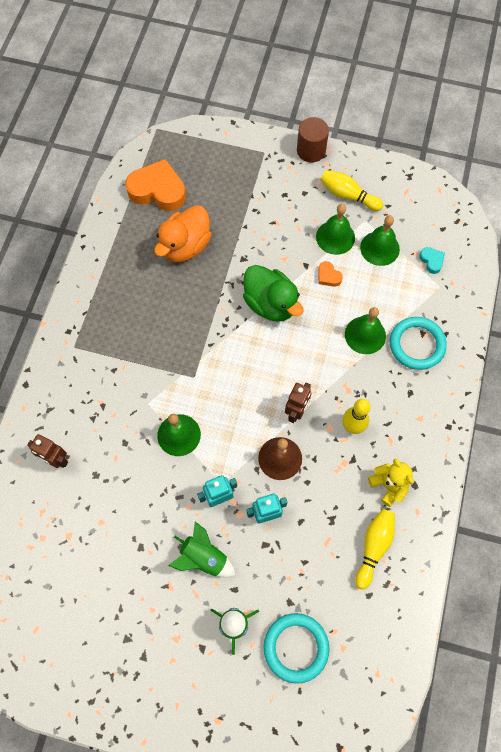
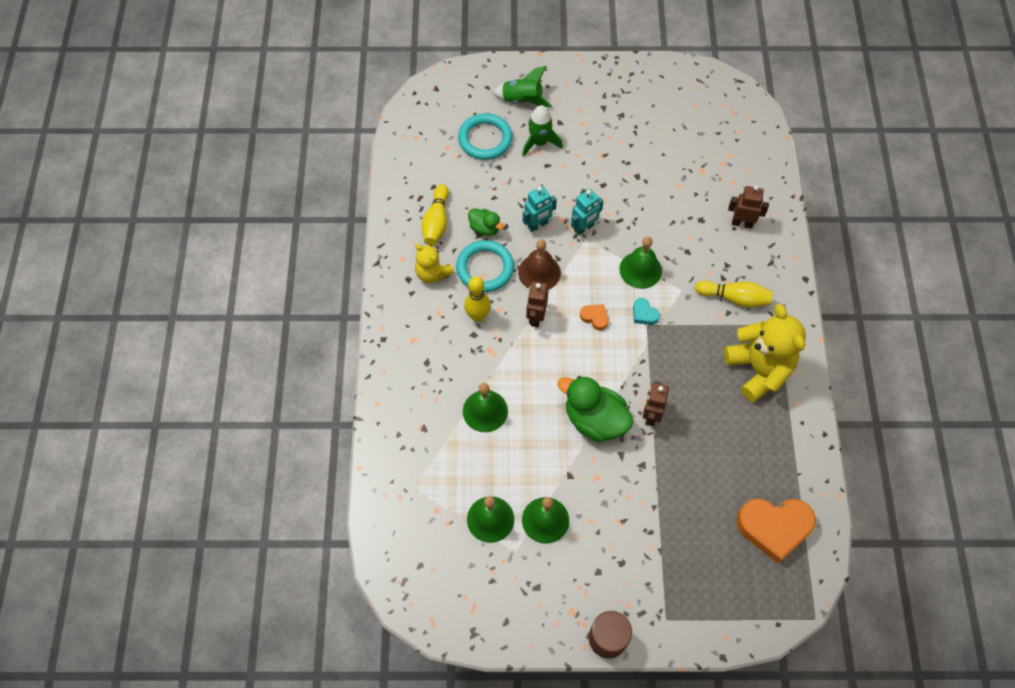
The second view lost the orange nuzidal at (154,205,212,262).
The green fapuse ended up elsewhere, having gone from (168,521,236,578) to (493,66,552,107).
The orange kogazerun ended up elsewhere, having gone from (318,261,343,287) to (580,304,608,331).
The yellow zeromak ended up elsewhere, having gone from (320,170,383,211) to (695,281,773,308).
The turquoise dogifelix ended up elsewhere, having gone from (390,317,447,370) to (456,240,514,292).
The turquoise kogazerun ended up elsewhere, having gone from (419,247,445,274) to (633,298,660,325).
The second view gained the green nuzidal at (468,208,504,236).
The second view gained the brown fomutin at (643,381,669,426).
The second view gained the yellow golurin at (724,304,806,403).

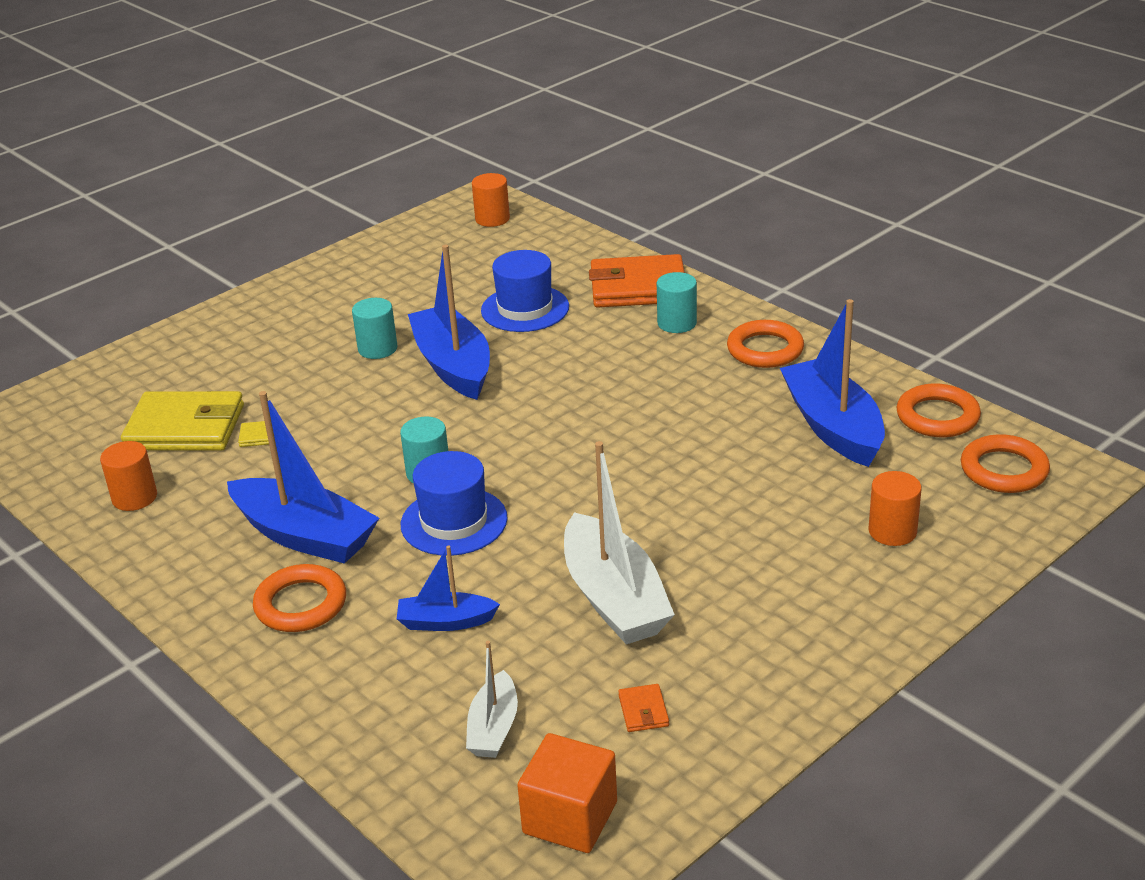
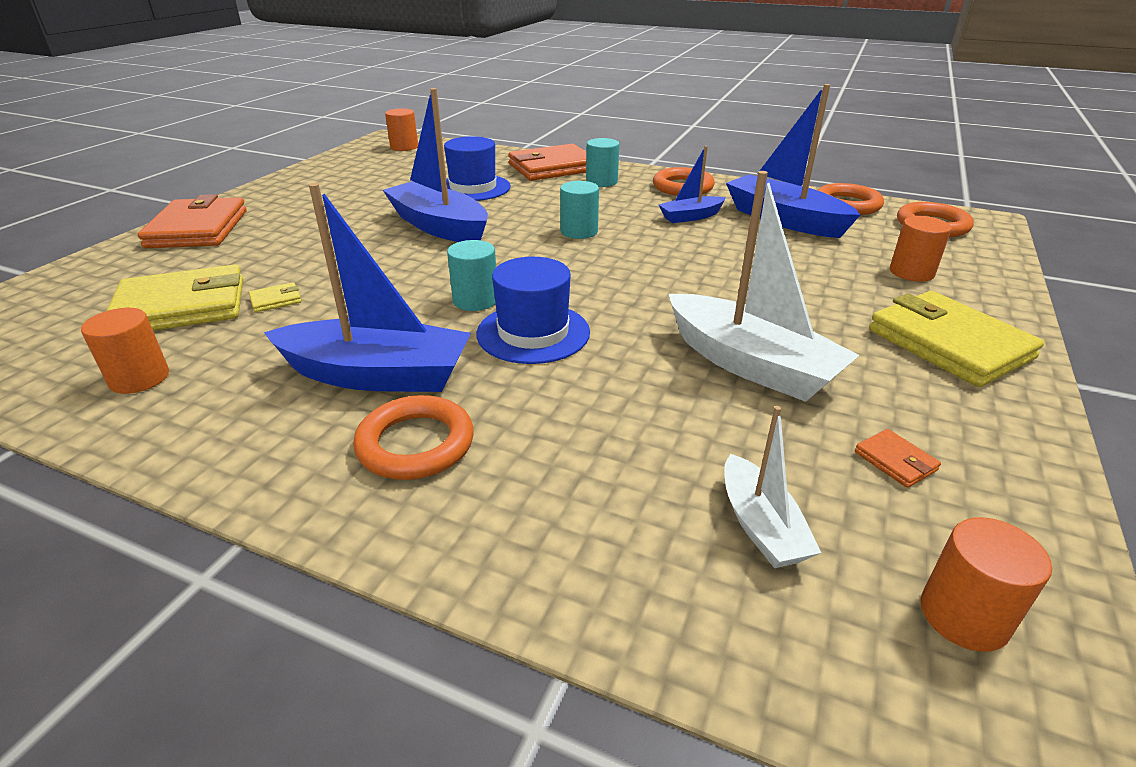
The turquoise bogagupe ended up elsewhere, having gone from (352,298,397,359) to (560,181,599,239).
The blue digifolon ended up elsewhere, having gone from (397,545,500,631) to (659,146,726,223).
Where the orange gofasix stood at (517,733,617,853), the orange bogagupe came to stand at (921,517,1052,652).
The second view gained the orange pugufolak at (138,194,247,248).
The second view gained the yellow pugufolak at (869,291,1044,387).

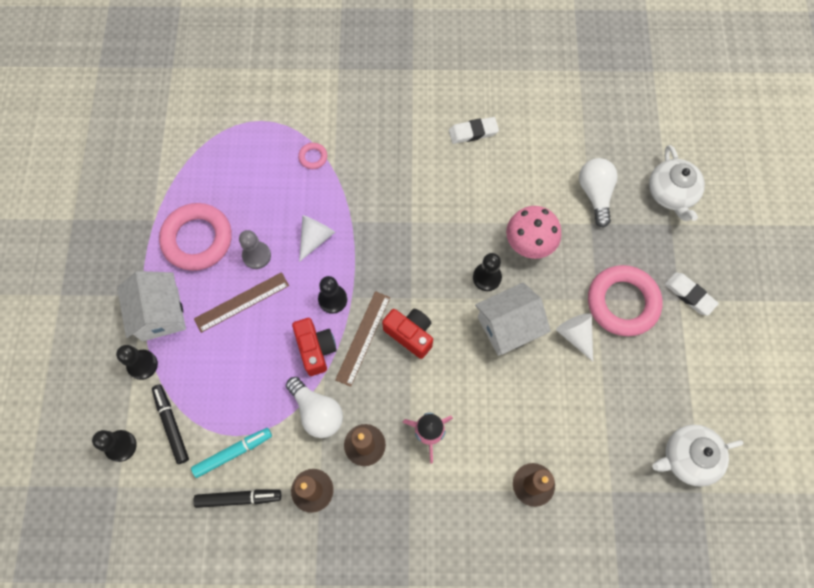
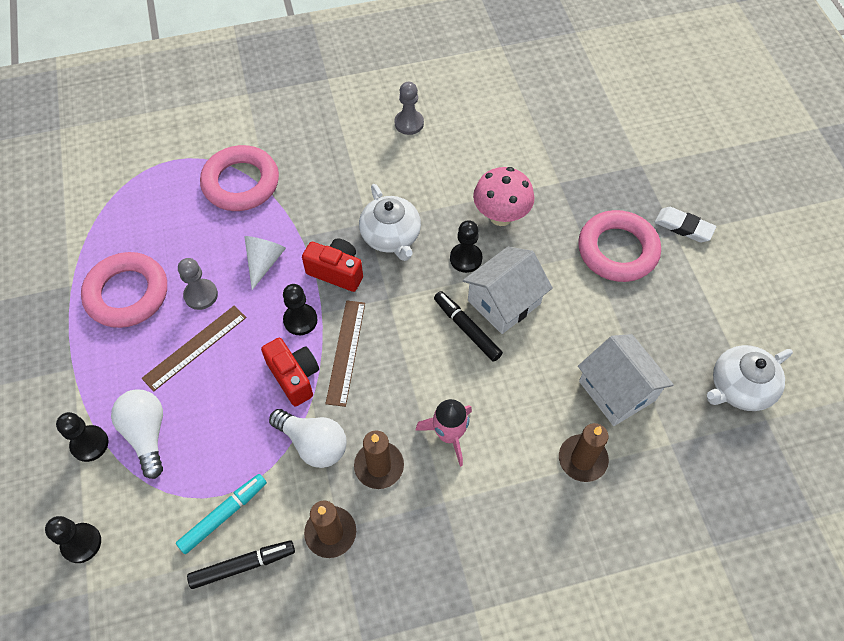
The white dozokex ended up elsewhere, having gone from (117,271,186,341) to (578,334,674,426).
The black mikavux ended up elsewhere, having gone from (152,384,189,464) to (434,291,503,362).
The size of the pink dogifelix at (298,143,328,169) changed by a factor of 2.36.
The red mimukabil ended up elsewhere, having gone from (382,309,433,359) to (302,238,363,292).
Where the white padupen stood at (449,117,499,144), the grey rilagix came to stand at (394,82,424,135).
The second view lost the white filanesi at (556,313,593,361).
The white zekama ended up elsewhere, having gone from (579,158,618,228) to (111,389,163,479).
The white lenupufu ended up elsewhere, having gone from (649,145,705,221) to (359,184,421,261).

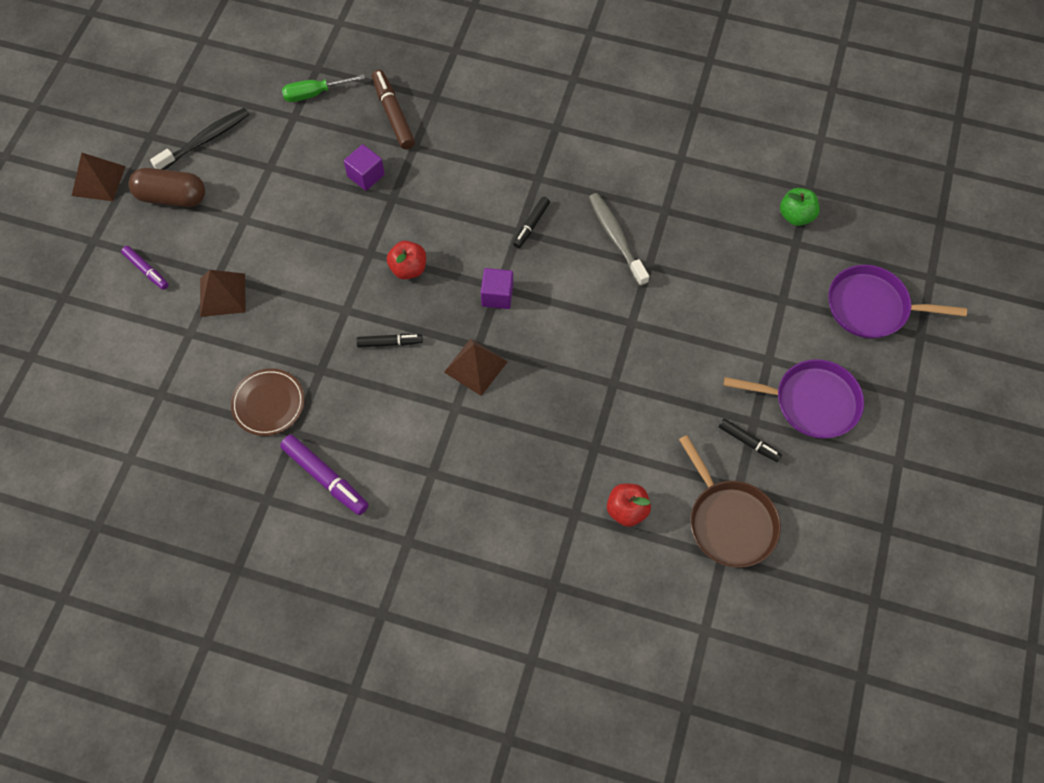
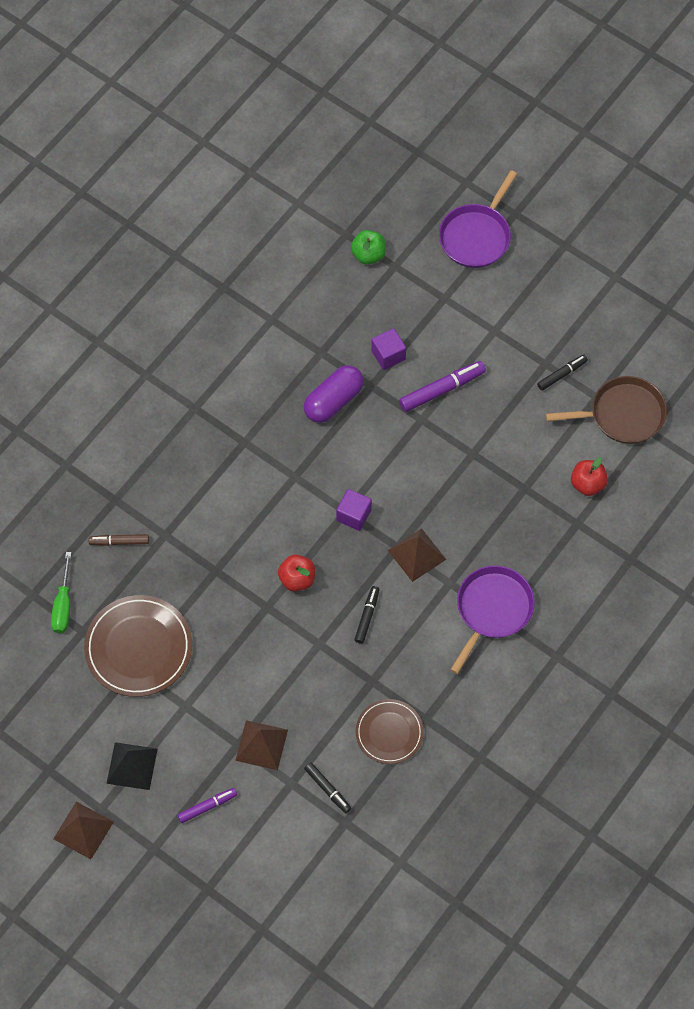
Where the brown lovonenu stood at (129,168,205,207), the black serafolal came to stand at (106,742,158,790).
The second view lost the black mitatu at (150,108,249,170).
The purple mikavux ended up elsewhere, having gone from (280,435,369,515) to (399,361,486,412).
The purple gofasix ended up elsewhere, having gone from (344,144,385,191) to (371,328,406,370).
The size of the brown mikavux at (372,70,415,149) changed by a factor of 0.62.
The black mikavux ended up elsewhere, having gone from (513,197,550,248) to (304,762,351,813).
Where the grey mitatu stood at (589,193,649,286), the purple lovonenu came to stand at (304,365,364,423).
The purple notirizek ended up elsewhere, having gone from (724,359,864,439) to (450,565,535,674).
The second view gained the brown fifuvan at (84,595,192,697).

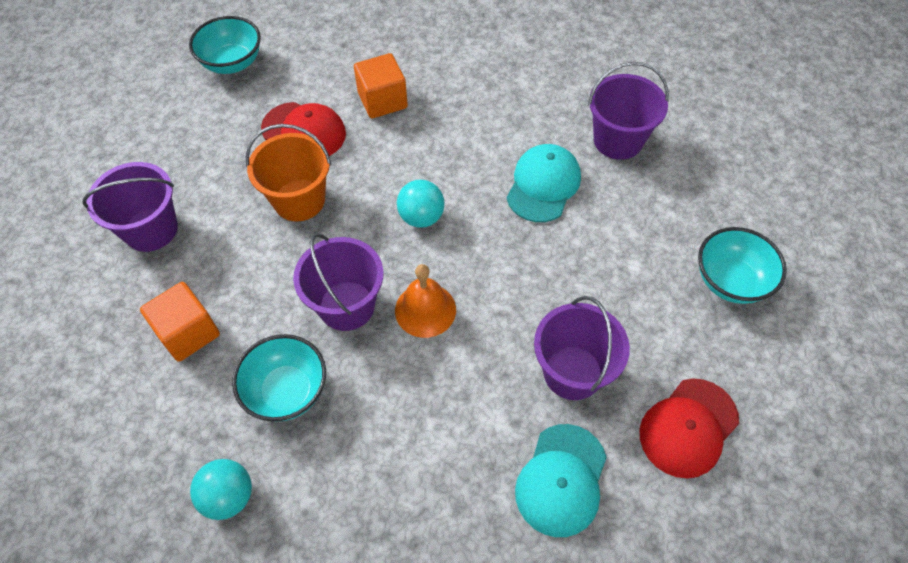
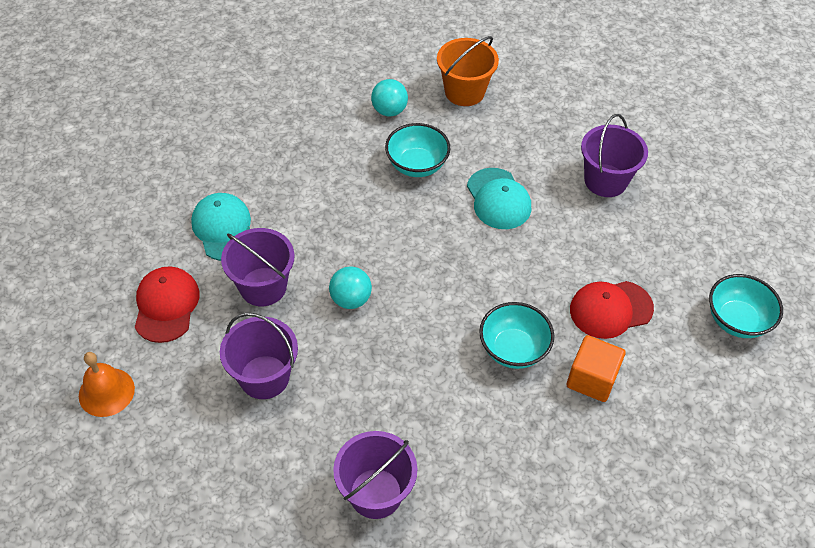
The second view lost the orange gofasix at (140,282,220,362).
The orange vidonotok ended up elsewhere, having gone from (246,124,331,222) to (437,36,499,106).
The purple vidonotok ended up elsewhere, having gone from (293,233,383,331) to (220,313,298,399).
The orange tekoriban ended up elsewhere, having gone from (395,264,456,338) to (79,352,135,417).
The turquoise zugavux ended up elsewhere, having gone from (397,180,445,228) to (329,266,372,309).
The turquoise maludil ended up elsewhere, having gone from (507,144,581,222) to (467,168,531,229).
The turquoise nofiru ended up elsewhere, having gone from (698,227,787,304) to (479,302,554,369).

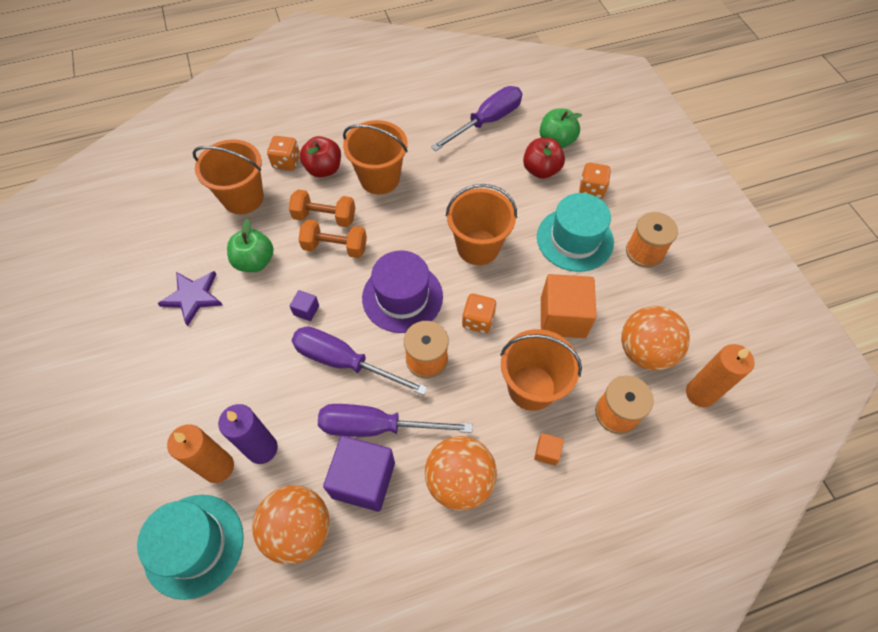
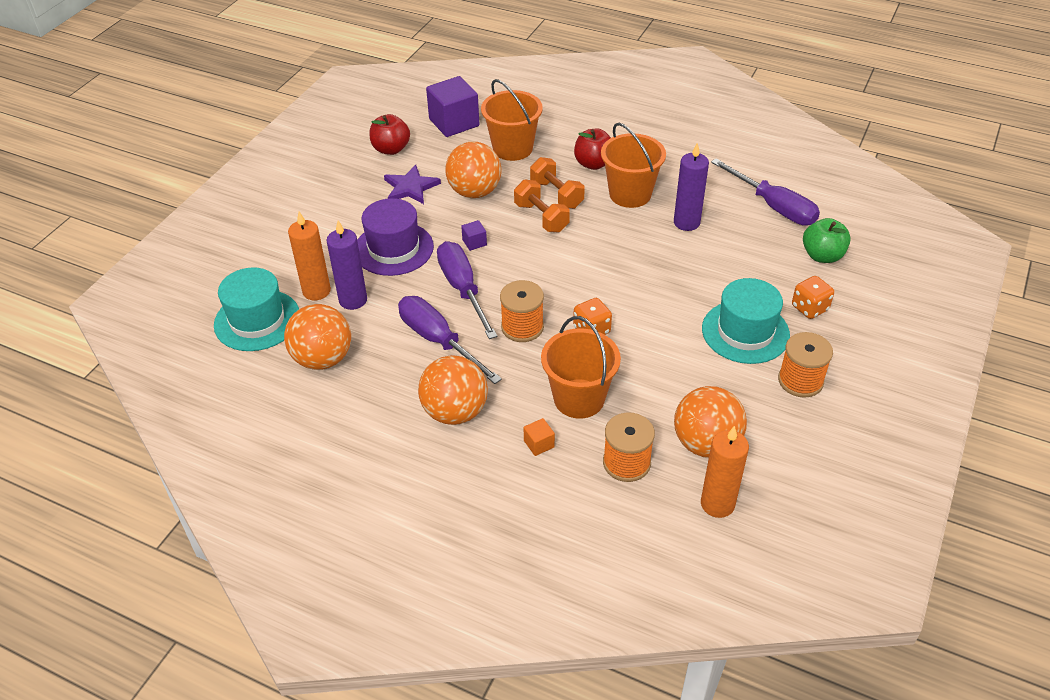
Where the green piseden stood at (227,219,273,272), the orange zugavux came to stand at (445,142,502,198).
The second view lost the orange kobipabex at (267,136,300,171).
The purple gofasix ended up elsewhere, having gone from (323,436,395,512) to (426,76,479,137).
The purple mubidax ended up elsewhere, having gone from (362,250,443,333) to (357,198,434,276).
The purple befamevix at (431,86,522,151) ended up facing another way, 45 degrees clockwise from before.
The second view lost the orange vidonotok at (446,184,517,265).
The red piseden ended up elsewhere, having gone from (523,138,565,179) to (370,114,410,155).
The second view lost the orange gofasix at (541,274,597,338).
The second view gained the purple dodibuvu at (674,143,709,231).

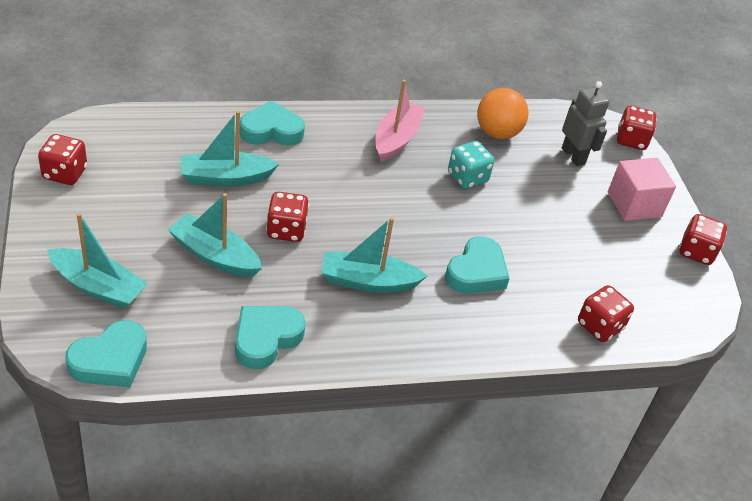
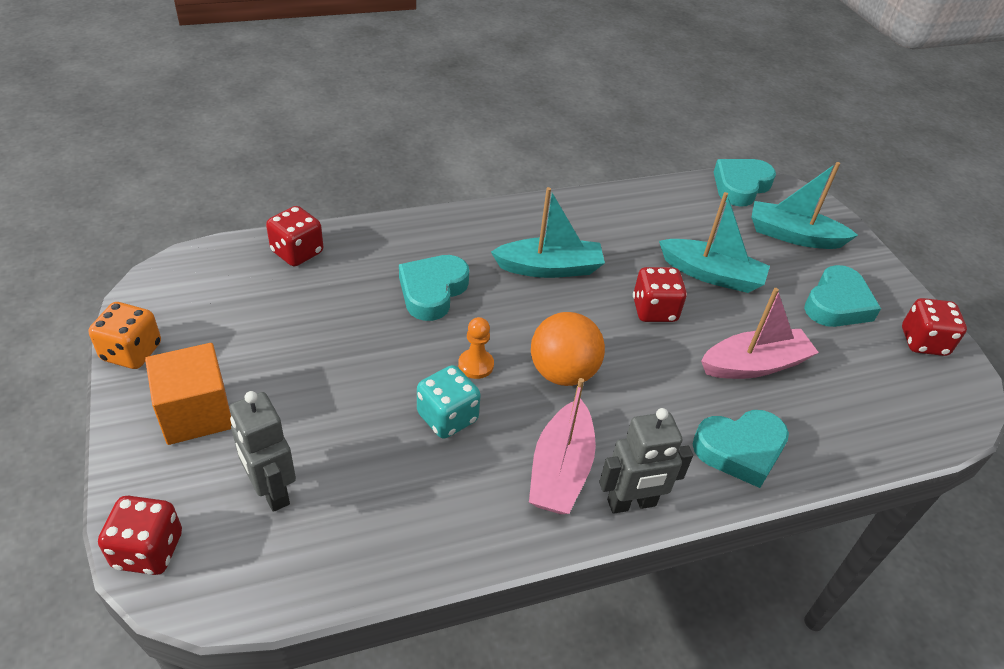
What was the turquoise digifolon at (181,110,279,186) turned into the pink digifolon at (701,288,819,379).
The turquoise kogazerun ended up elsewhere, having gone from (235,306,306,369) to (804,265,881,327).
The orange zugavux ended up elsewhere, having gone from (477,88,529,139) to (531,312,605,386).
What was the pink gofasix at (608,158,676,221) turned into the orange gofasix at (145,343,232,445).
What was the red kobipabex at (679,214,727,265) turned into the orange kobipabex at (89,302,161,369).
The second view gained the orange rilagix at (458,317,494,379).
The second view gained the grey fomutin at (599,408,693,514).

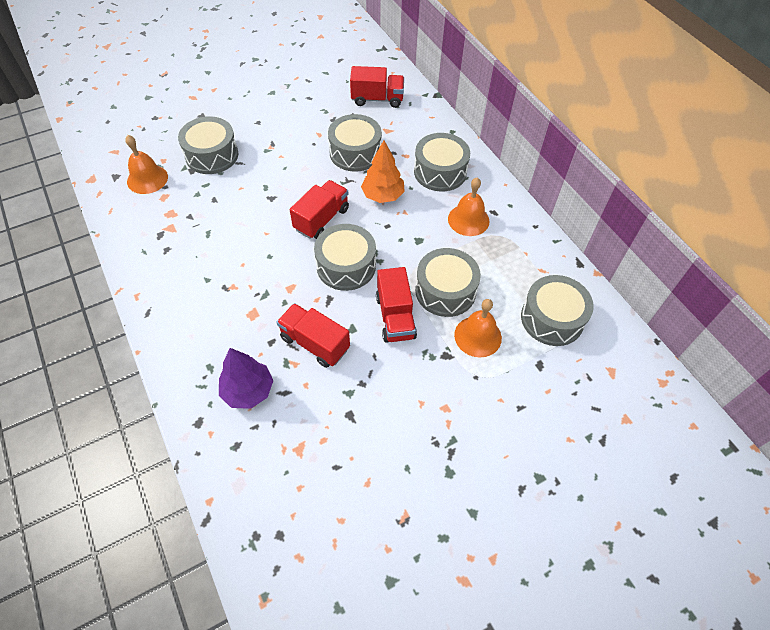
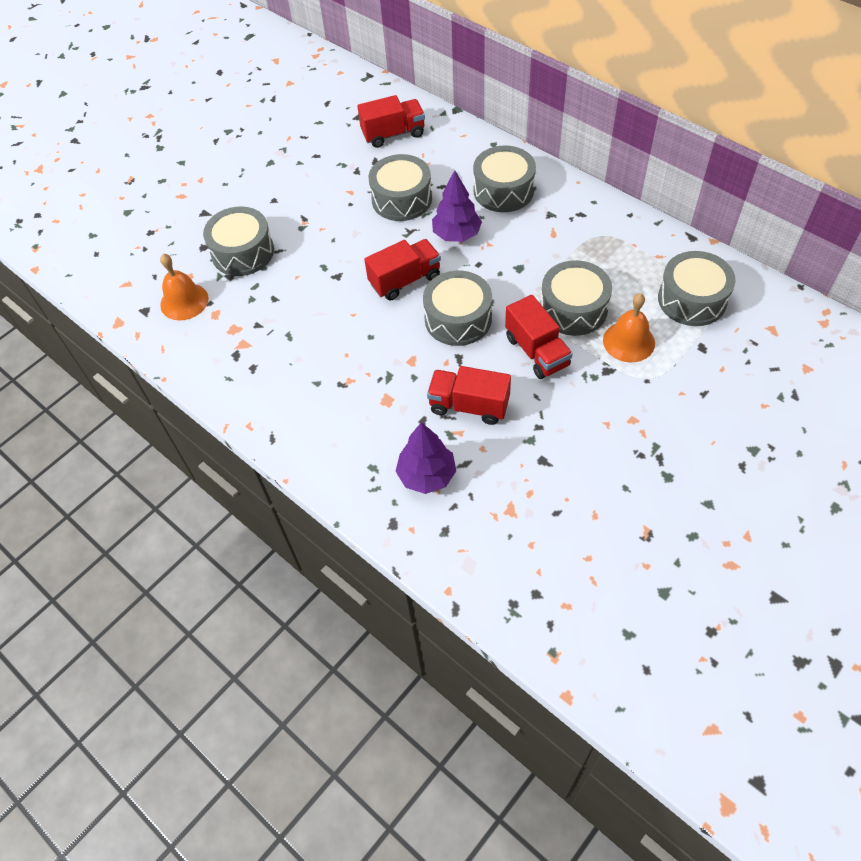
The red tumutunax at (290,180,349,239) ended up facing another way, 45 degrees clockwise from before.
What was the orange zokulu at (361,140,405,203) turned into the purple zokulu at (432,170,482,242).
The second view lost the orange tekoriban at (448,177,490,236).

